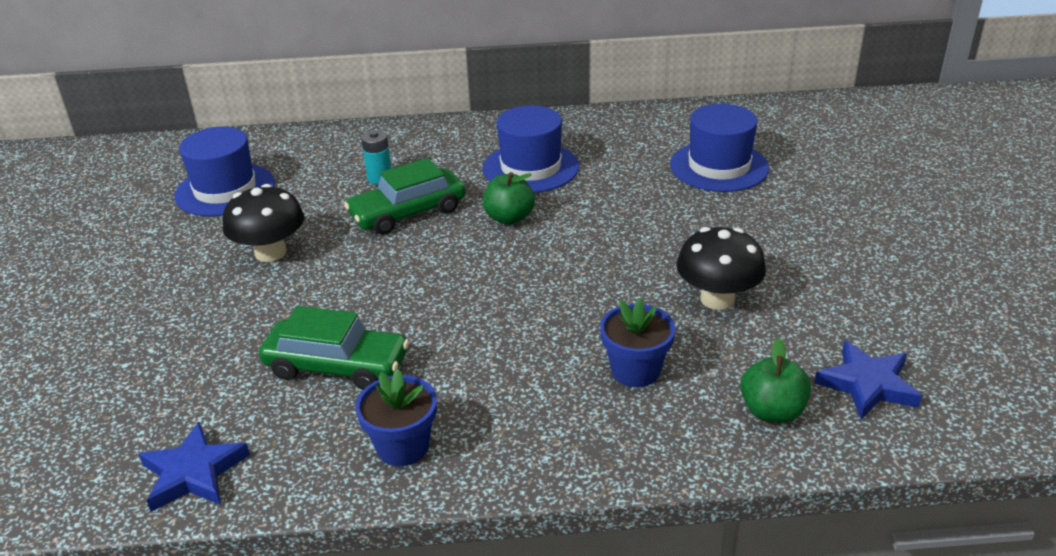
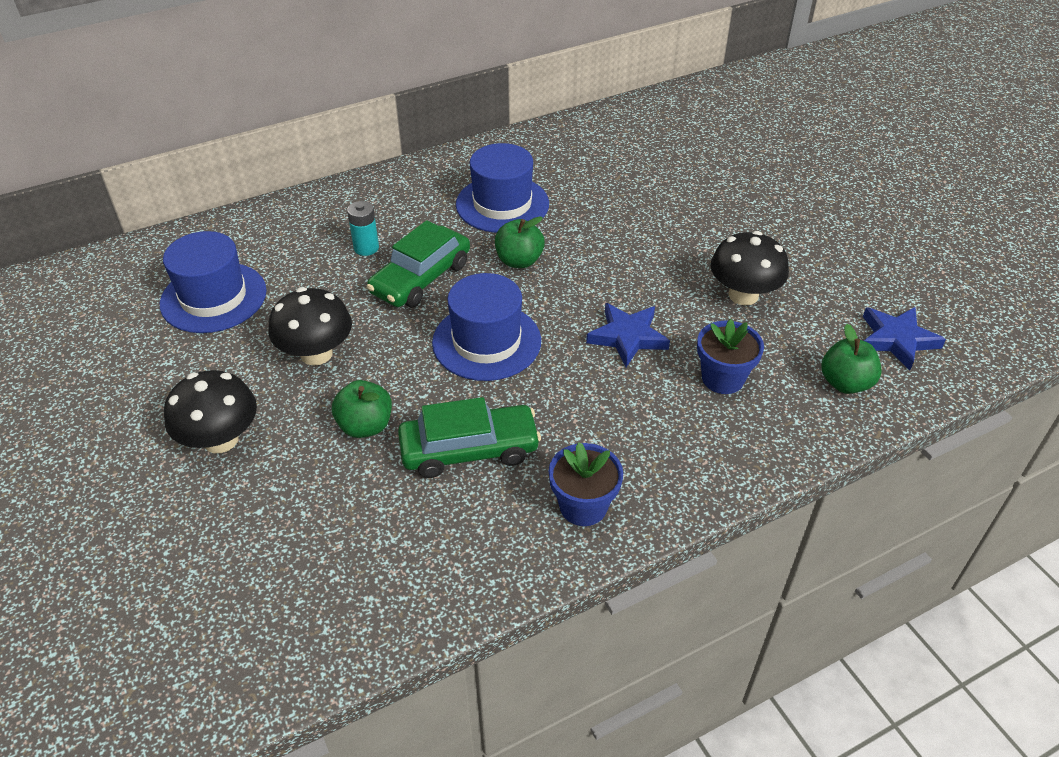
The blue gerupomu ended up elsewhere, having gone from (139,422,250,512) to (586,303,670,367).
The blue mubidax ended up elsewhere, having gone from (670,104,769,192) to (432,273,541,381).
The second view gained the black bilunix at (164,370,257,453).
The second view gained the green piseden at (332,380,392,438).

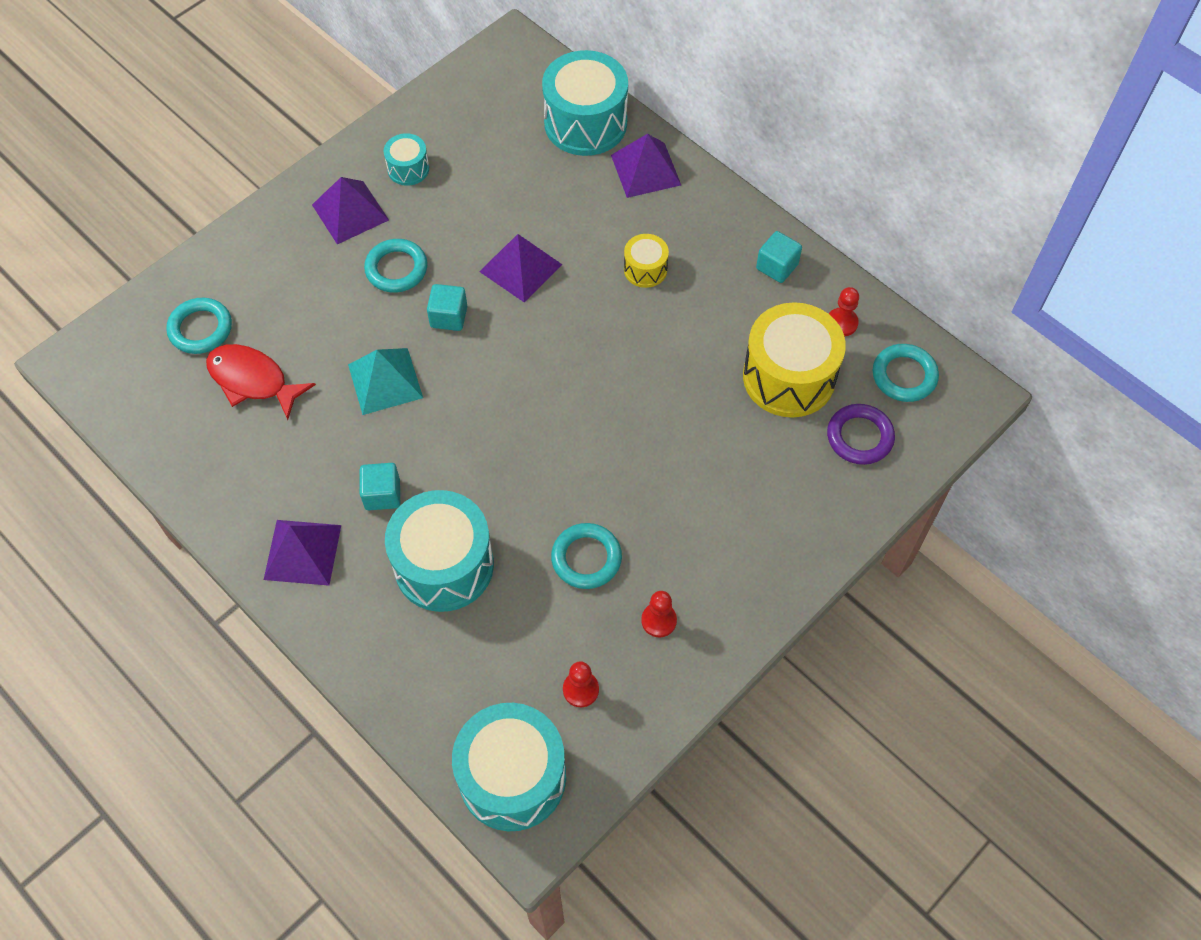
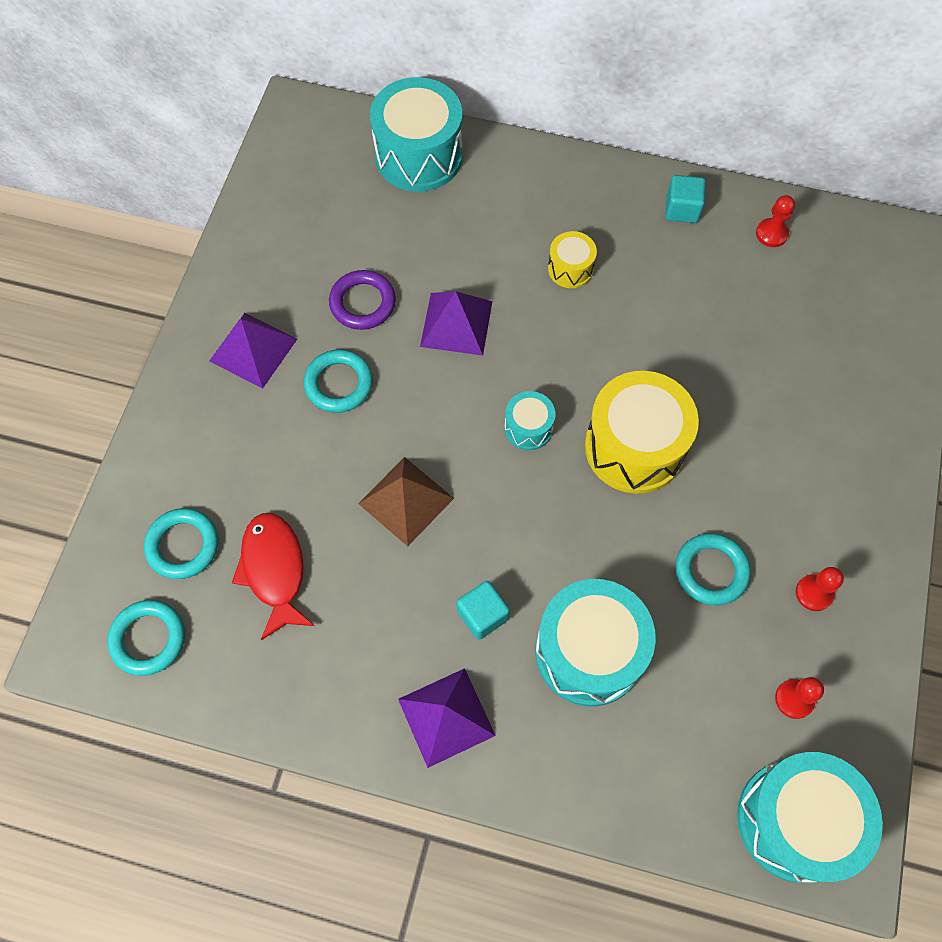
The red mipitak at (206,344,316,420) ended up facing another way, 75 degrees clockwise from before.
What was the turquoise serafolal at (348,348,423,415) turned into the brown serafolal at (358,457,454,546).
The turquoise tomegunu ended up elsewhere, having gone from (384,133,429,186) to (504,391,555,450).
The second view lost the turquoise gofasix at (427,284,467,331).
The second view lost the purple serafolal at (611,134,681,198).
The yellow tomegunu ended up elsewhere, having gone from (743,302,846,418) to (585,371,699,494).
The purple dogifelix ended up elsewhere, having gone from (827,404,895,465) to (329,270,396,330).
The turquoise dogifelix ended up elsewhere, having gone from (873,344,939,402) to (107,600,185,676).

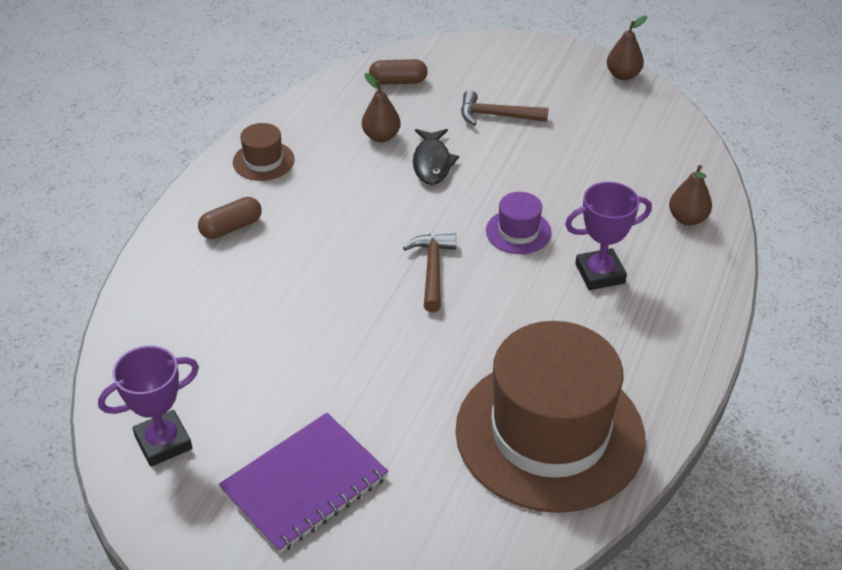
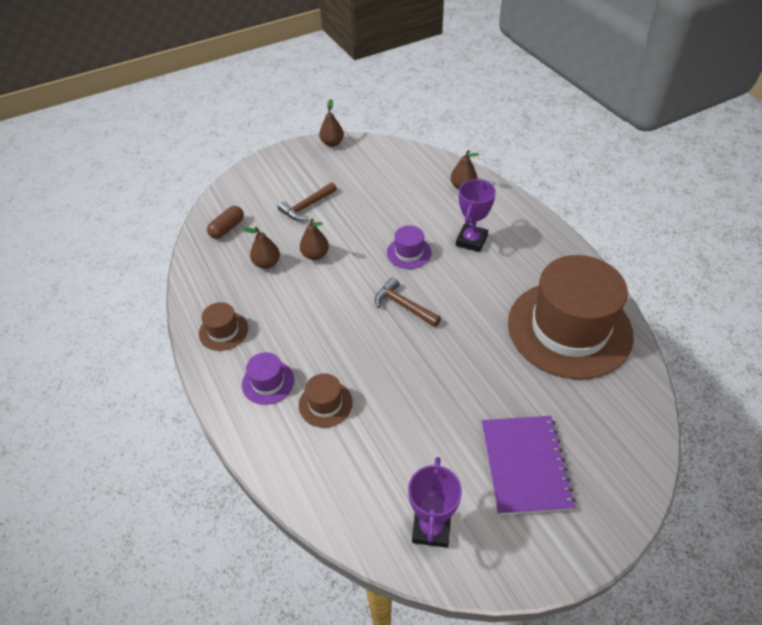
Where the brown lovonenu stood at (198,197,262,239), the purple mubidax came to stand at (242,352,294,405).
Where the black mipitak stood at (413,129,459,185), the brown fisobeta came to stand at (300,219,329,260).
The second view gained the brown mubidax at (299,373,353,428).

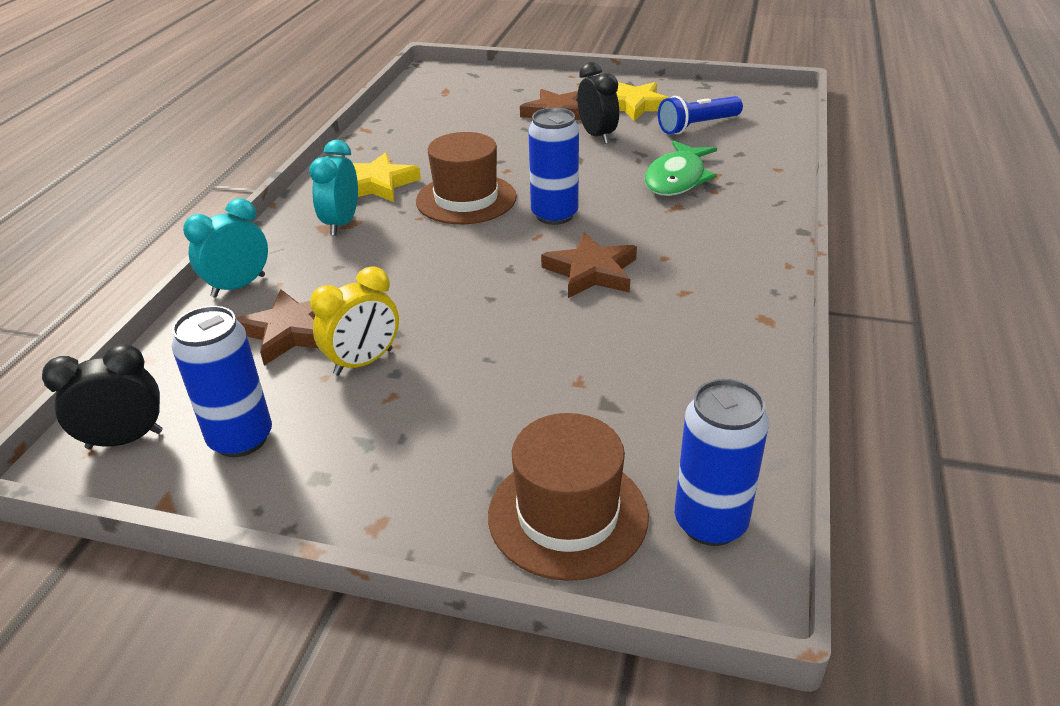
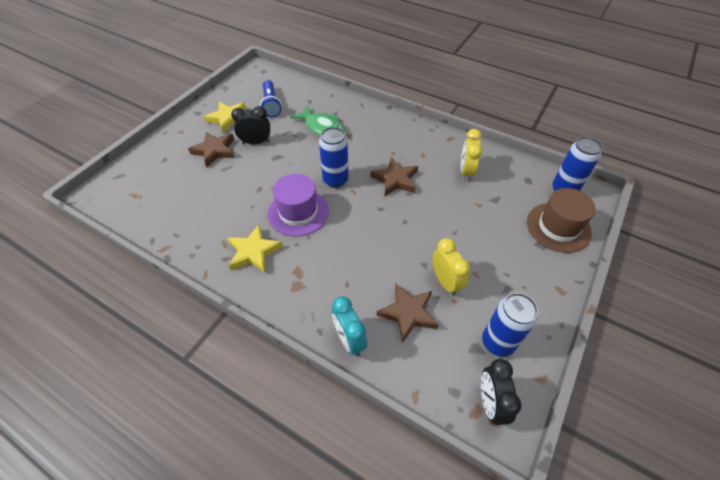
The second view lost the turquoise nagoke at (309,140,358,236).
What was the brown mubidax at (416,132,517,224) turned into the purple mubidax at (268,174,329,236).
The second view gained the yellow nagoke at (460,129,482,181).

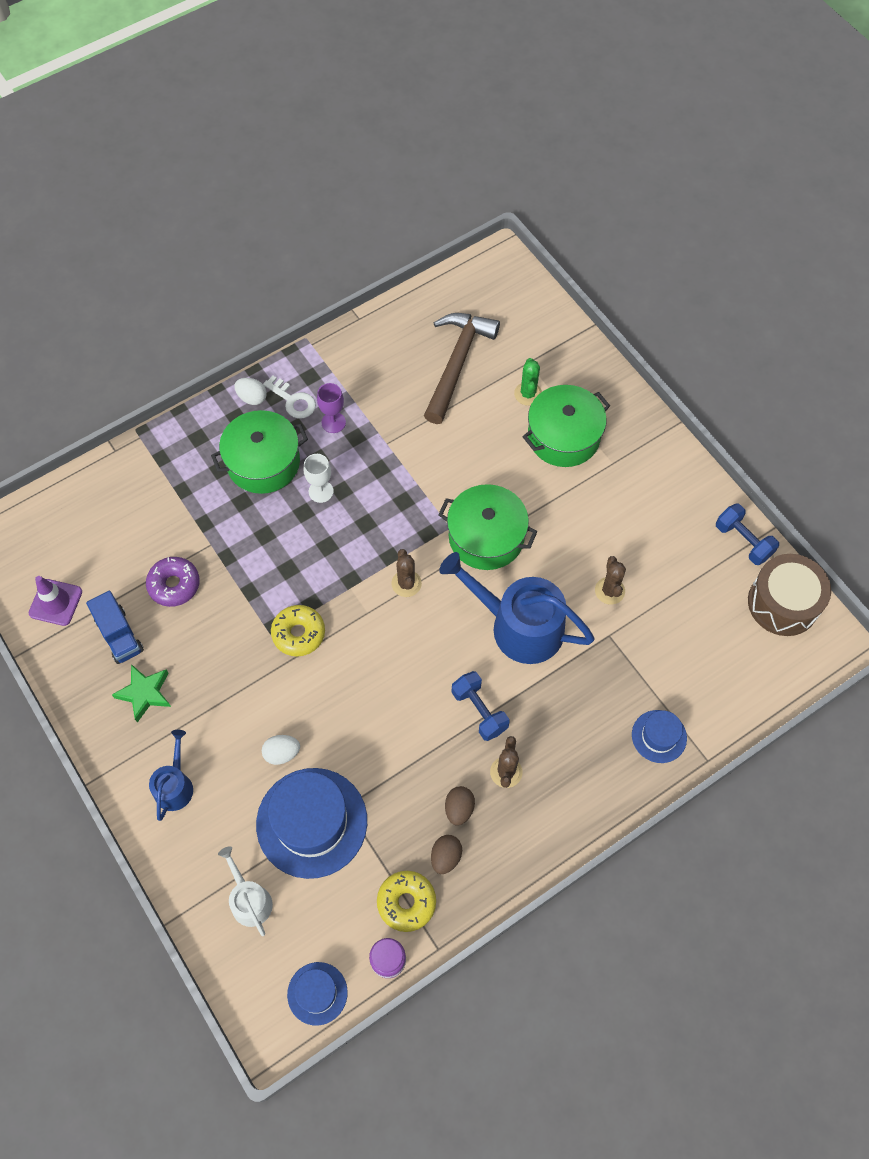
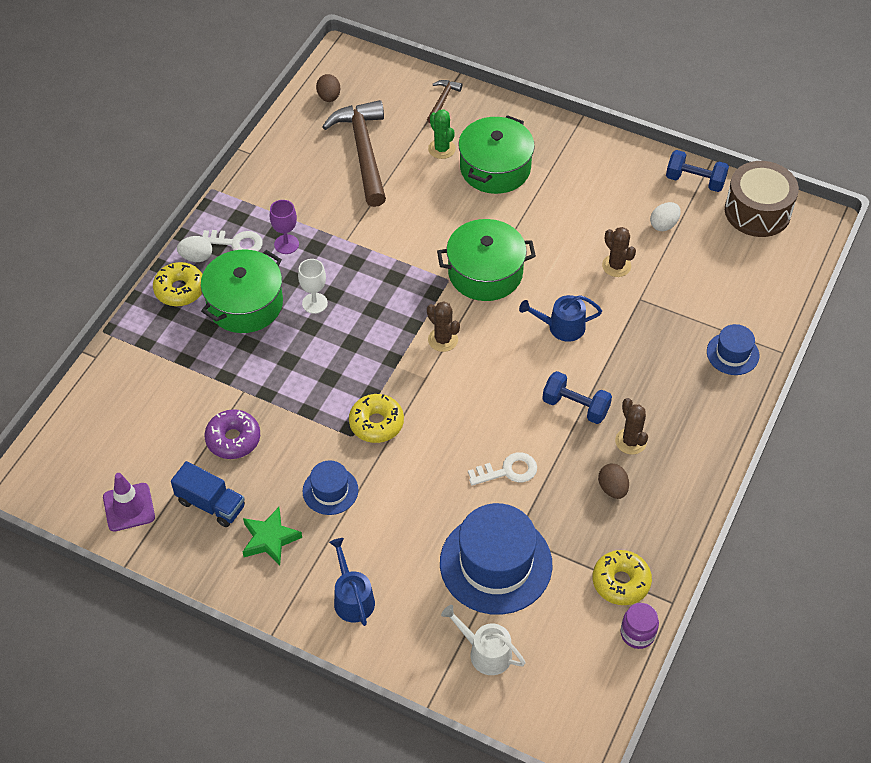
The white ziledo ended up elsewhere, having gone from (262,735,300,765) to (650,202,681,231).
The blue mubidax ended up elsewhere, having gone from (287,962,348,1025) to (303,460,358,515).
The brown ziledo ended up elsewhere, having gone from (431,835,462,874) to (316,74,340,102).
The size of the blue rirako at (439,552,595,664) changed by a factor of 0.52.
The second view gained the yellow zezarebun at (153,262,203,306).
The second view gained the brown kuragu at (427,80,462,123).
The second view gained the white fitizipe at (468,452,537,486).

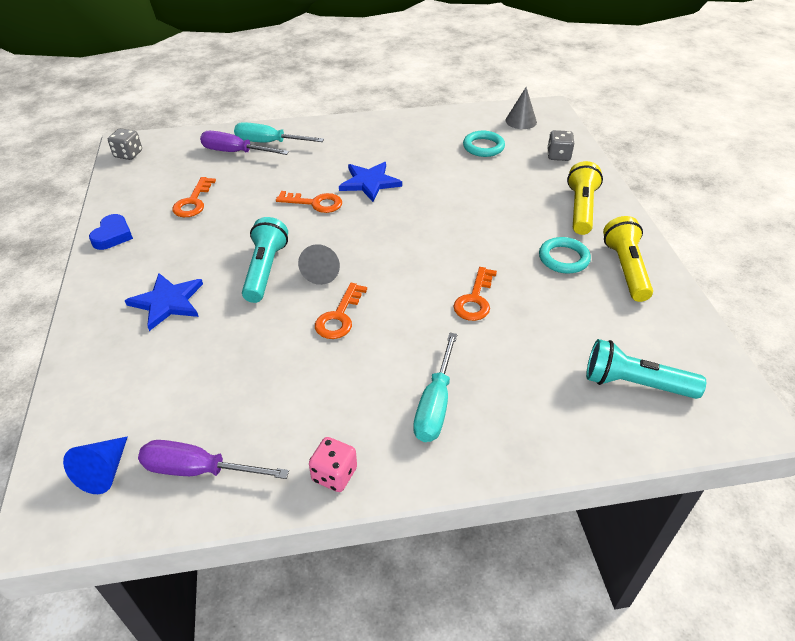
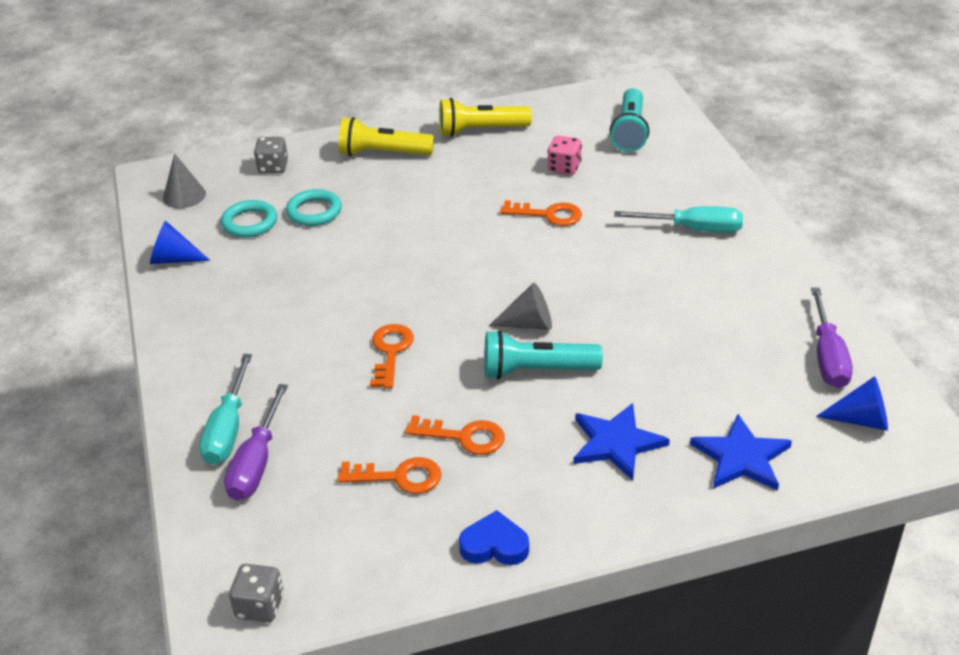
The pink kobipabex ended up elsewhere, having gone from (309,437,357,492) to (547,136,582,175).
The orange fitizipe ended up elsewhere, having gone from (315,283,367,339) to (405,415,505,455).
The blue gerupomu ended up elsewhere, having gone from (339,162,402,202) to (690,414,792,491).
The turquoise dogifelix ended up elsewhere, having gone from (539,237,591,274) to (286,189,342,226).
The second view gained the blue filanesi at (150,221,210,264).

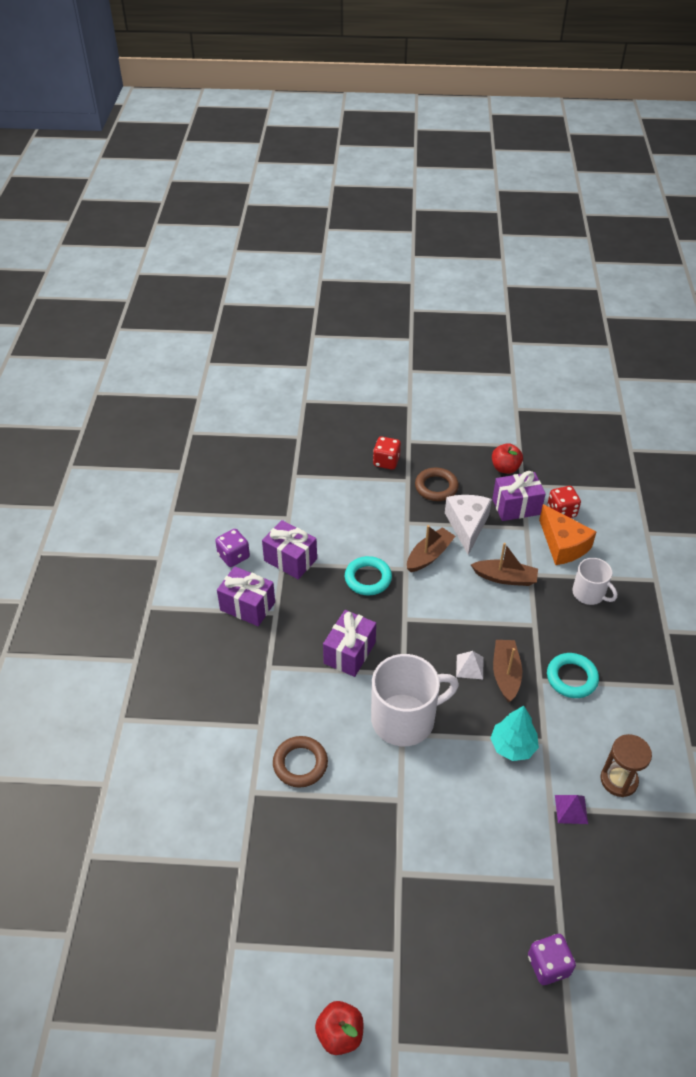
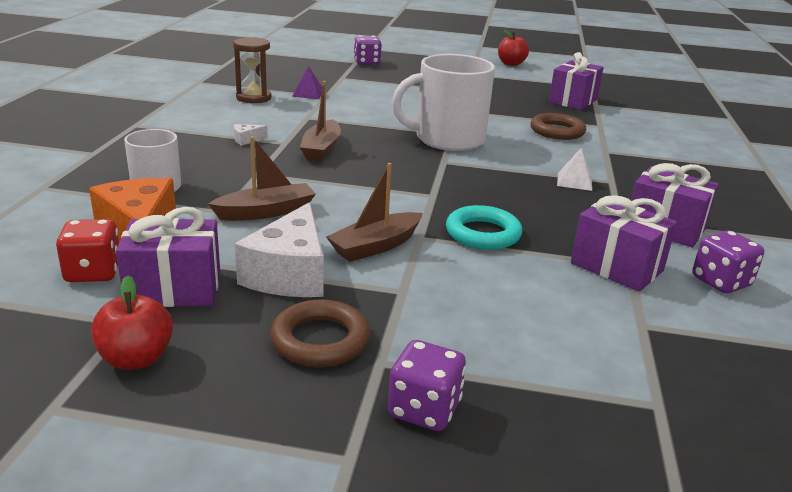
The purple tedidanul ended up elsewhere, having gone from (323,610,376,677) to (549,52,604,110).
What was the red kobipabex at (373,437,401,470) turned into the purple kobipabex at (388,340,466,431).
The white serafolal ended up elsewhere, having gone from (456,651,483,679) to (557,148,592,191).
The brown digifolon at (471,543,538,586) ended up facing another way, 135 degrees clockwise from before.
The second view lost the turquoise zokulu at (490,706,539,761).
Where the turquoise dogifelix stood at (547,653,599,698), the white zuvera came to stand at (234,124,268,146).

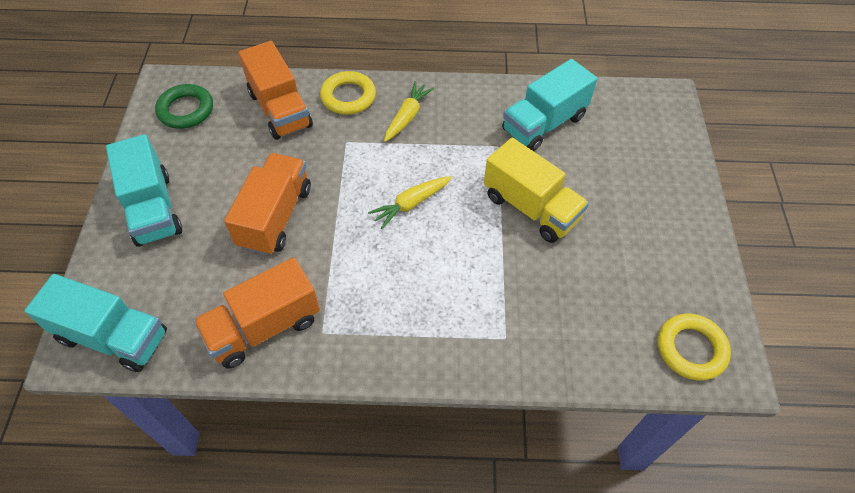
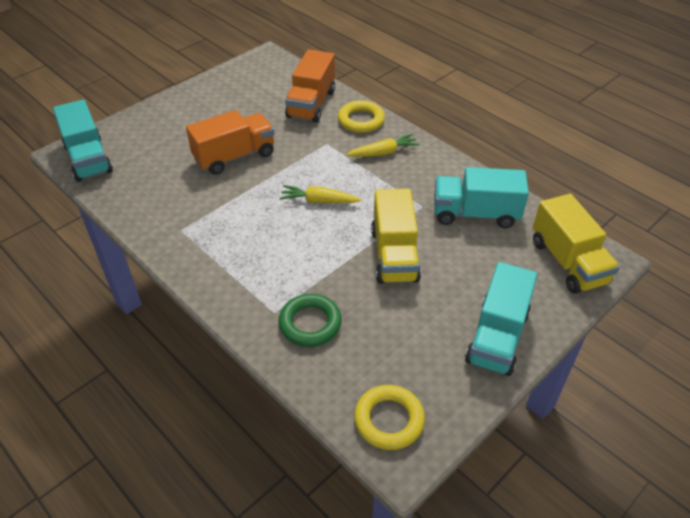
The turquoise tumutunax ended up elsewhere, having gone from (106,134,182,247) to (465,262,537,376).
The green dogifelix ended up elsewhere, having gone from (155,84,213,129) to (278,294,342,347).
The second view lost the orange tumutunax at (193,257,320,369).
The second view gained the yellow tumutunax at (533,194,620,294).

